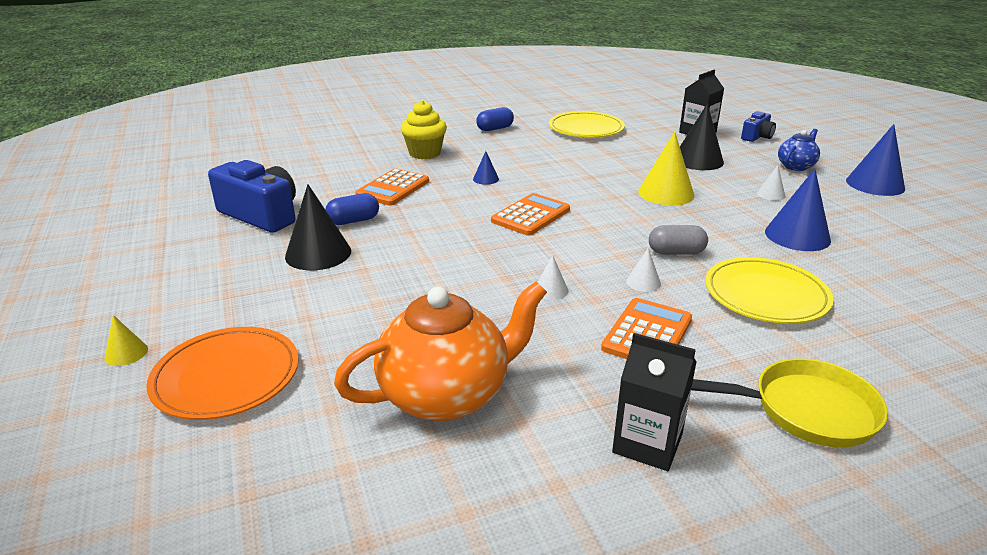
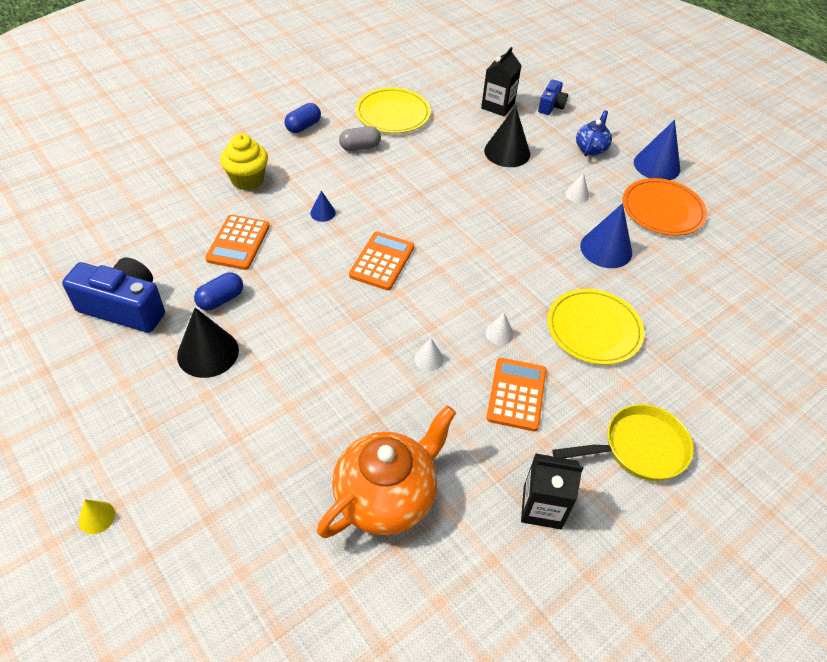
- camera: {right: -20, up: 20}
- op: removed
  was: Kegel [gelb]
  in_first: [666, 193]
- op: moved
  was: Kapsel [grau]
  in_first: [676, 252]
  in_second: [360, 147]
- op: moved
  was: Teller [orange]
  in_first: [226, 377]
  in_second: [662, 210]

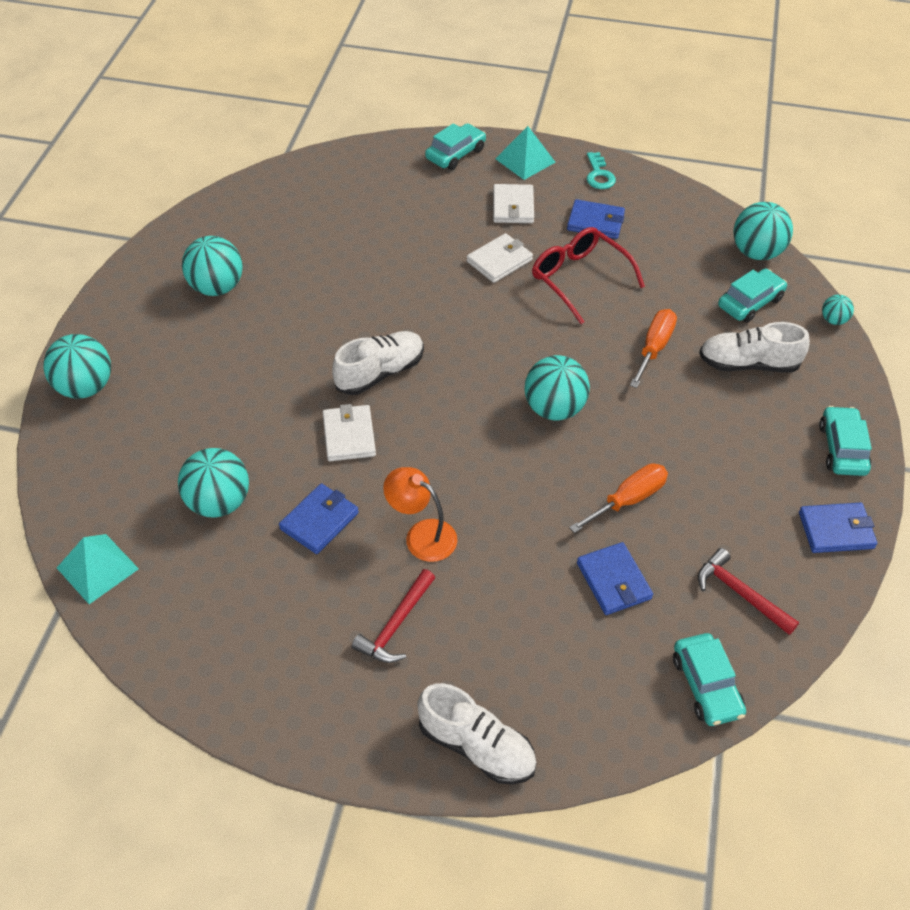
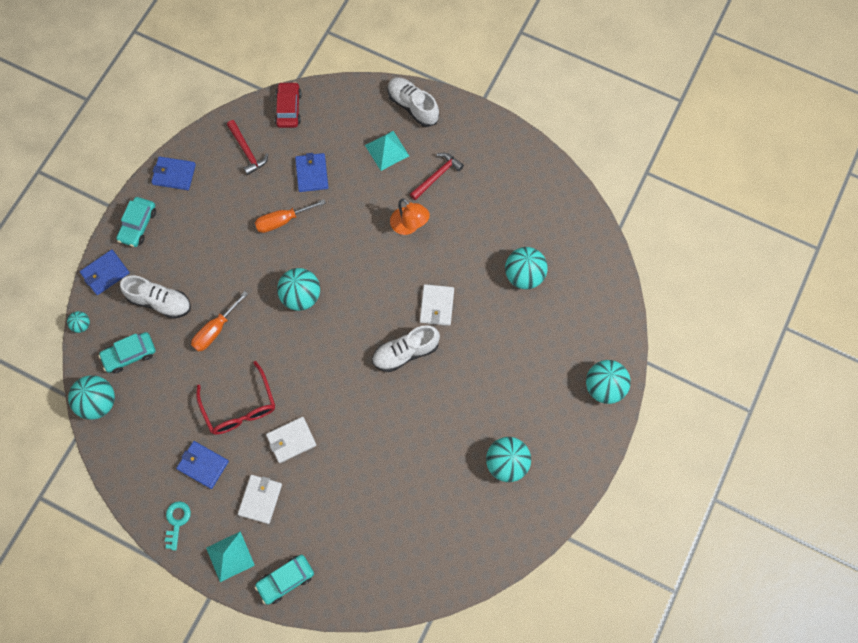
- camera: {right: -165, up: 20}
- op: moved
  was: Geldbörse [blau]
  in_first: [319, 521]
  in_second: [105, 273]
- op: moved
  was: Pyramide [türkis]
  in_first: [97, 568]
  in_second: [387, 150]
- op: recoloured
  was: Auto [türkis]
  now: Auto [rot]
  in_first: [706, 685]
  in_second: [288, 109]

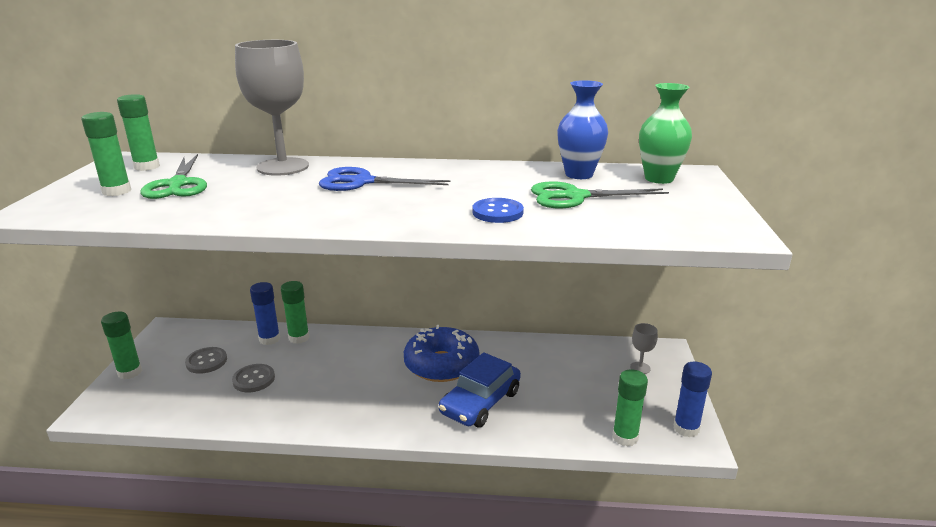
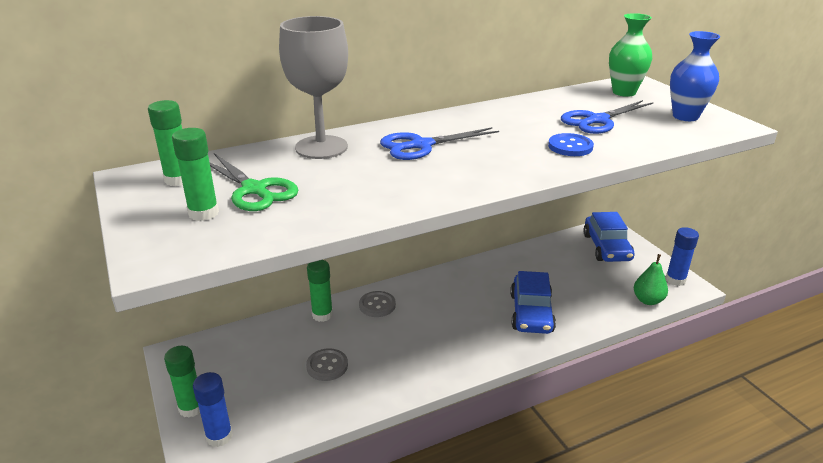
- camera: {right: -30, up: 5}
- op: moved
  was: Vase [blau]
  in_first: [579, 174]
  in_second: [685, 116]
- op: recoloured
  was: Schere [grün]
  now: Schere [blau]
  in_first: [574, 197]
  in_second: [597, 120]
- op: moved
  was: Klebestift [blau]
  in_first: [269, 339]
  in_second: [219, 436]
- op: replaced
  was: Kelch [grau]
  now: Auto [blau]
  in_first: [640, 368]
  in_second: [607, 247]
- op: removed
  was: Donut [blau]
  in_first: [441, 364]
- op: moved
  was: Knopf [grau]
  in_first: [206, 361]
  in_second: [377, 305]
- op: replaced
  was: Klebestift [grün]
  now: Birne [grün]
  in_first: [625, 437]
  in_second: [648, 300]

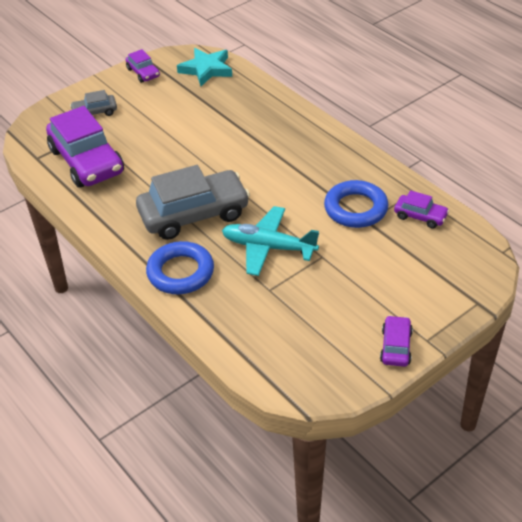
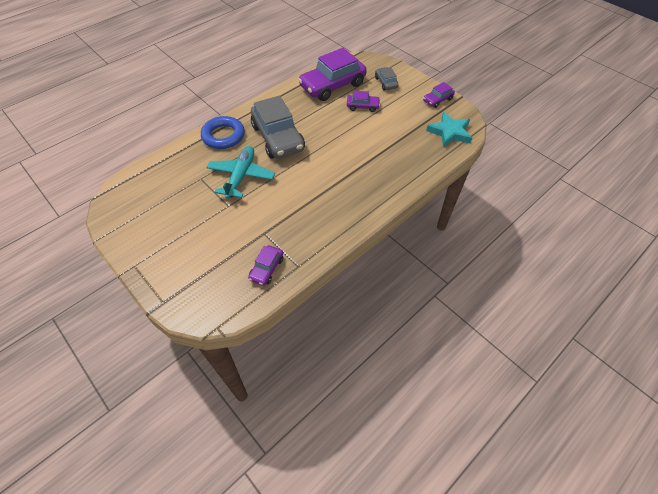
- camera: {right: 85, up: 10}
- op: removed
  was: Ring [blau]
  in_first: [355, 209]
- op: moved
  was: Auto [lila]
  in_first: [395, 347]
  in_second: [362, 106]

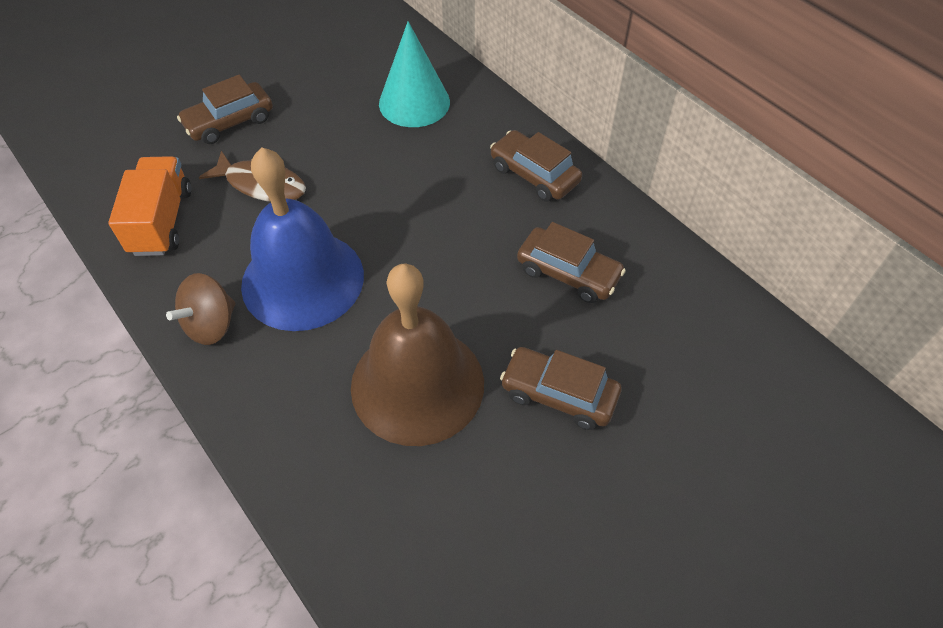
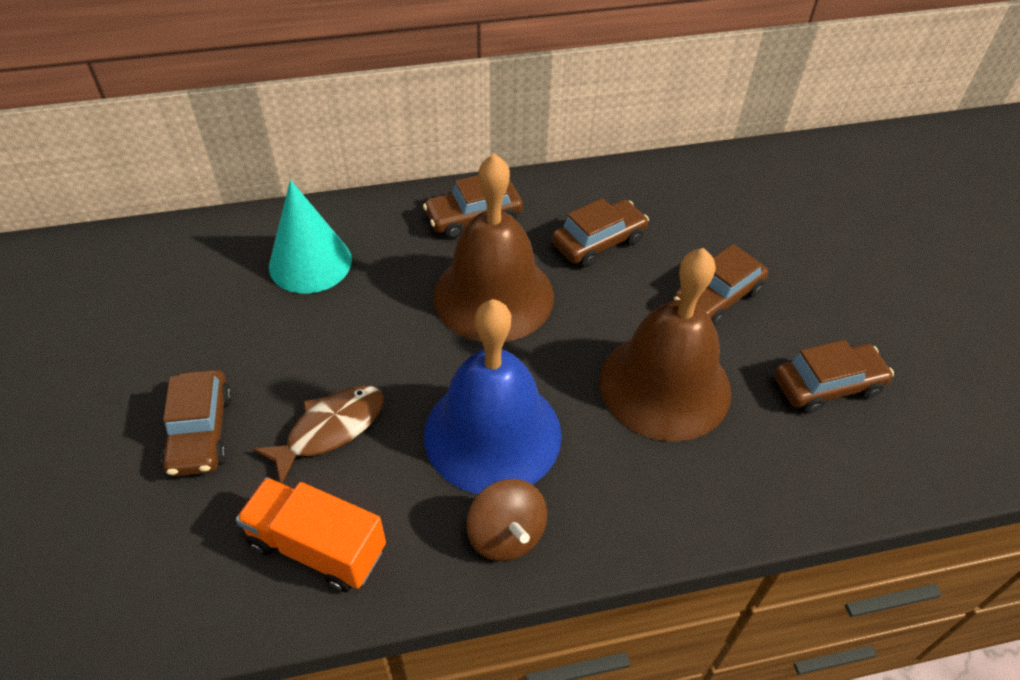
- camera: {right: -65, up: -5}
- op: added
  now: Glocke [braun]
  in_second: [493, 295]
- op: added
  now: Auto [braun]
  in_second: [827, 385]

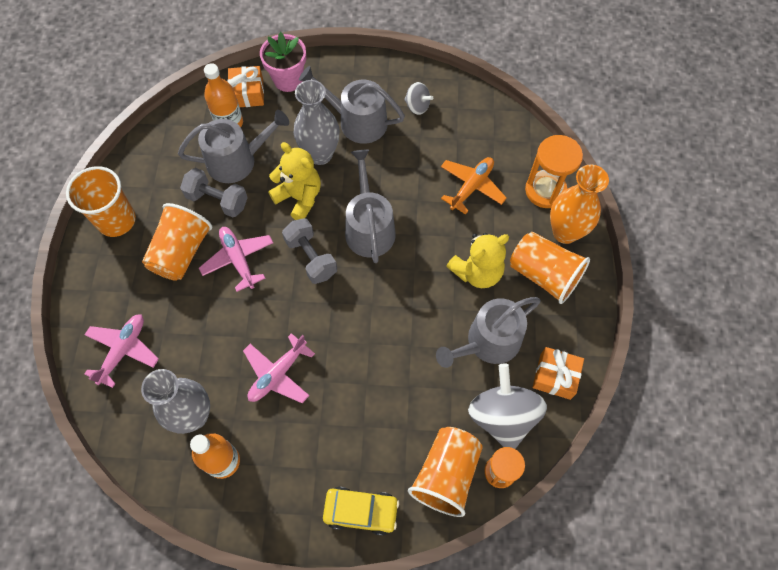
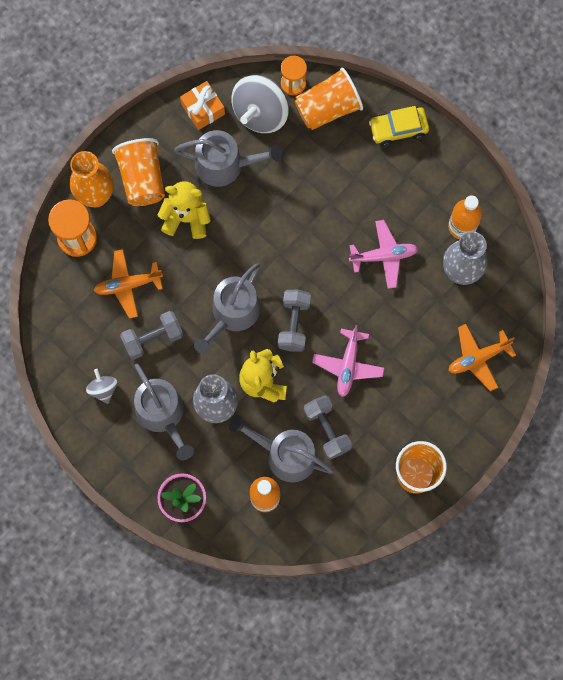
- camera: {right: -140, up: 10}
- op: removed
  was: Geschenk [orange]
  in_first: [248, 93]
- op: removed
  was: Becher [orange]
  in_first: [181, 252]
- op: recoloured
  was: Flugzeug [rosa]
  now: Flugzeug [orange]
  in_first: [123, 350]
  in_second: [478, 358]
- op: turned
  was: Auto [gelb]
  in_first: [361, 511]
  in_second: [398, 129]
  clockwise: -60
- op: added
  now: Hantel [grau]
  in_second: [153, 338]

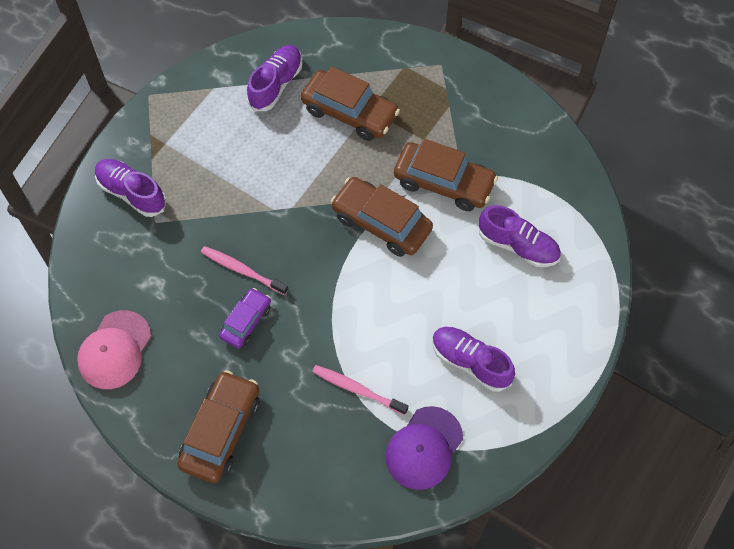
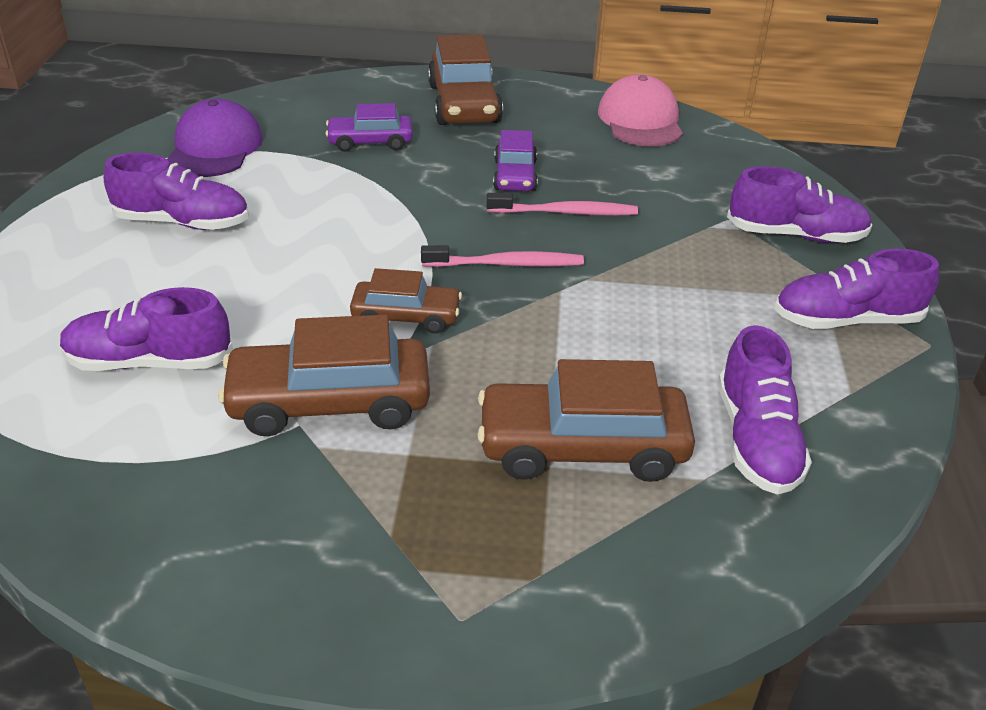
- camera: {right: 150, up: -25}
- op: resized
  was: Auto [braun]
  in_first: [381, 223]
  in_second: [406, 317]
  ratio: 0.59
- op: moved
  was: Zahnbürste [rosa]
  in_first: [357, 389]
  in_second: [505, 264]
- op: added
  now: Auto [lila]
  in_second: [370, 142]
- op: added
  now: Schuh [lila]
  in_second: [846, 320]

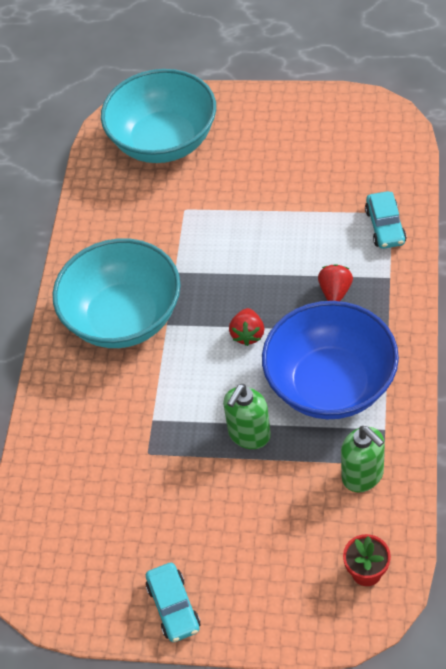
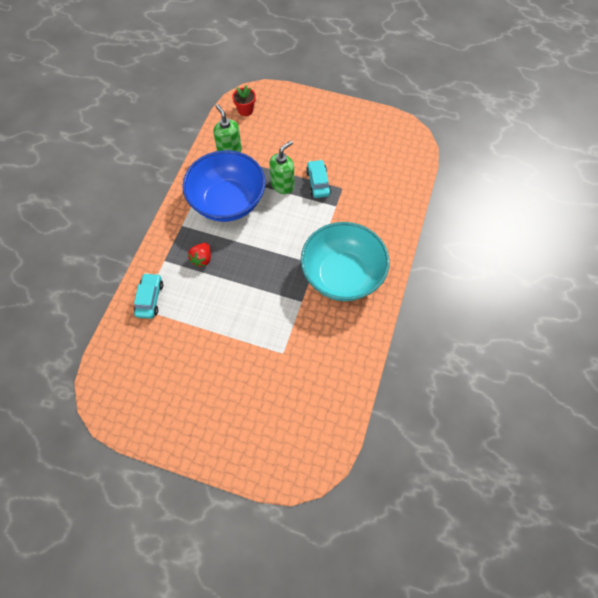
- camera: {right: -175, up: 10}
- op: removed
  was: Schüssel [türkis]
  in_first: [164, 141]
- op: removed
  was: Erdbeere [rot]
  in_first: [248, 334]
- op: moved
  was: Auto [türkis]
  in_first: [174, 607]
  in_second: [318, 183]

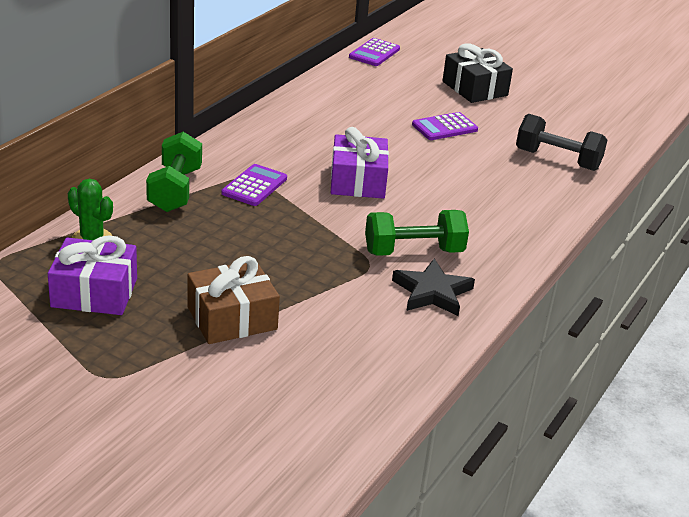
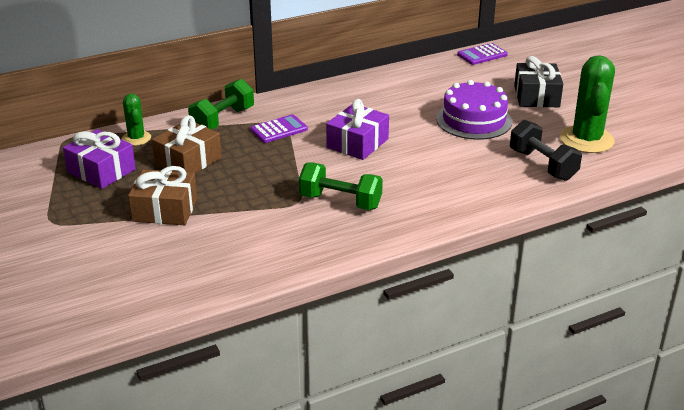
- camera: {right: 35, up: 0}
- op: replaced
  was: Taschenrechner [lila]
  now: Kuchen [lila]
  in_first: [444, 127]
  in_second: [474, 120]
- op: removed
  was: Stern [schwarz]
  in_first: [432, 292]
- op: added
  now: Kaktus [grün]
  in_second: [586, 140]
- op: added
  now: Geschenk [braun]
  in_second: [188, 161]

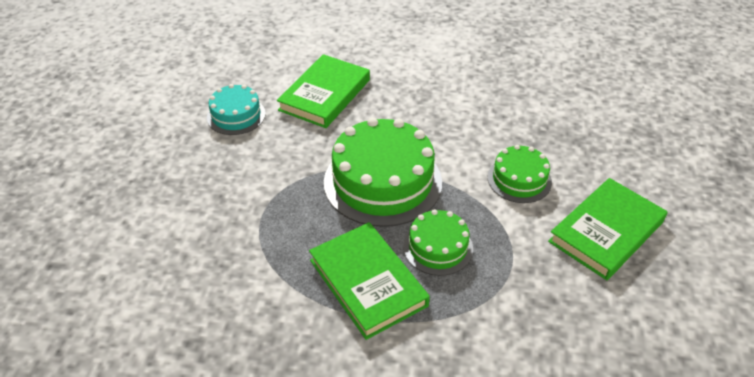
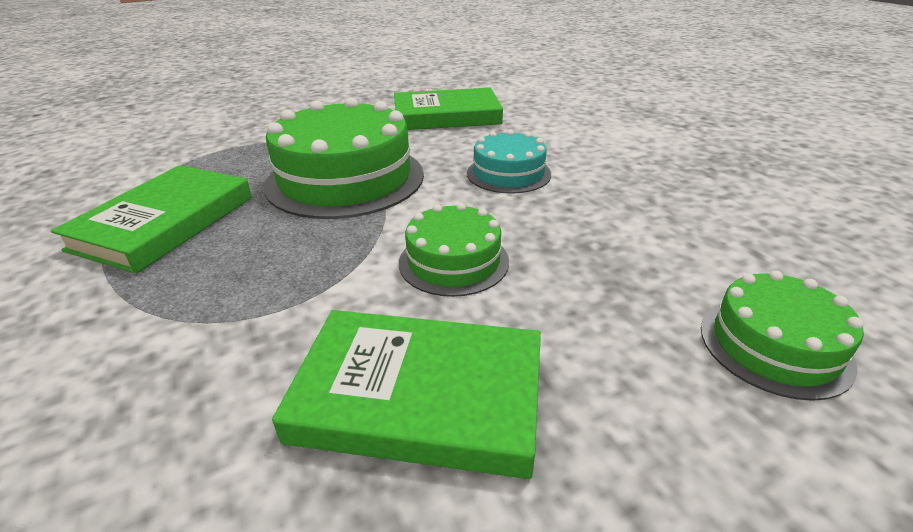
- camera: {right: 55, up: -10}
- op: moved
  was: Kuchen [türkis]
  in_first: [236, 115]
  in_second: [508, 173]
- op: moved
  was: Kuchen [grün]
  in_first: [438, 247]
  in_second: [774, 345]

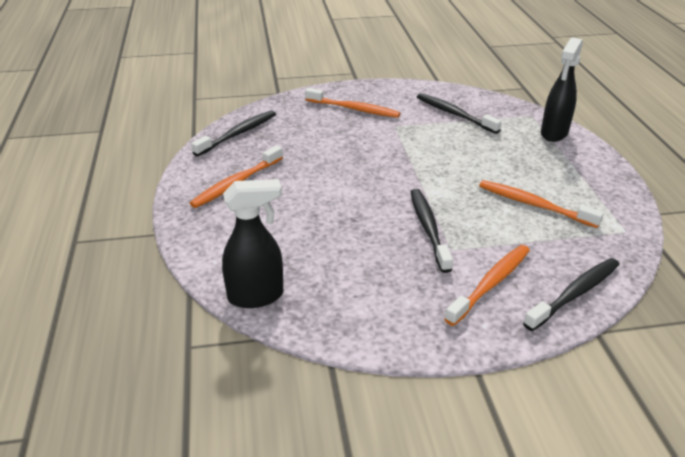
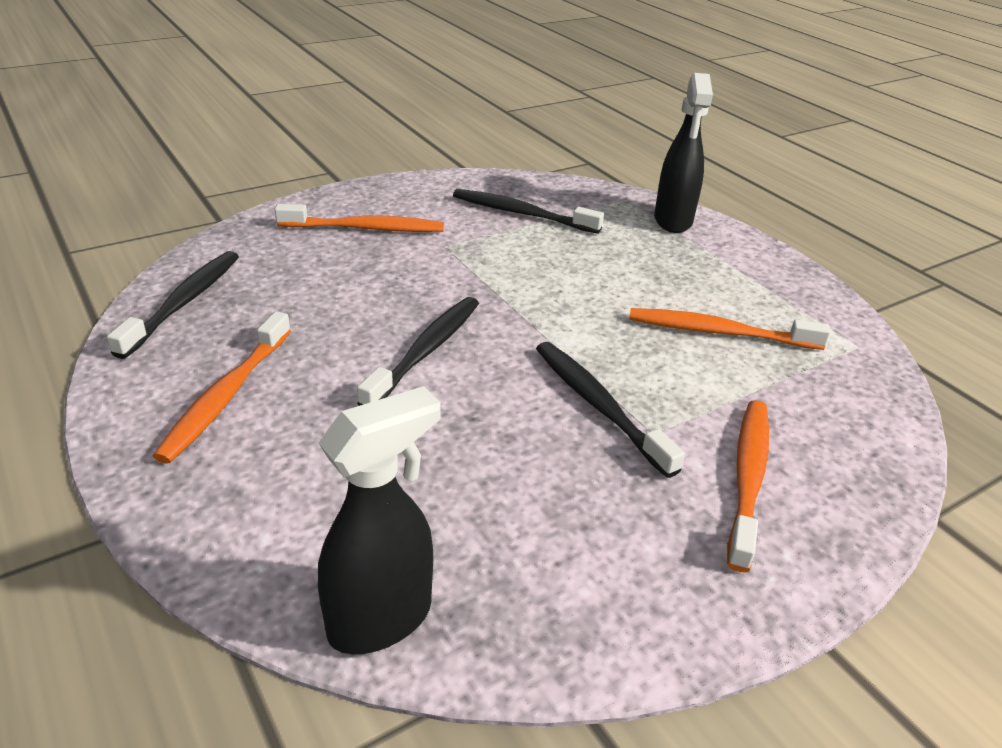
- camera: {right: -25, up: 0}
- op: moved
  was: Zahnbürste [schwarz]
  in_first: [574, 294]
  in_second: [425, 351]

